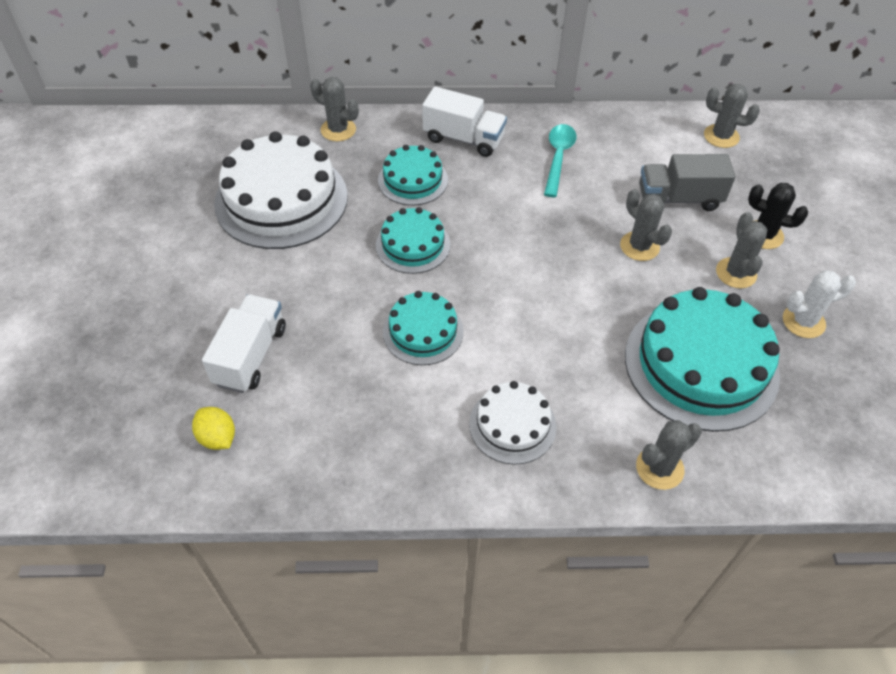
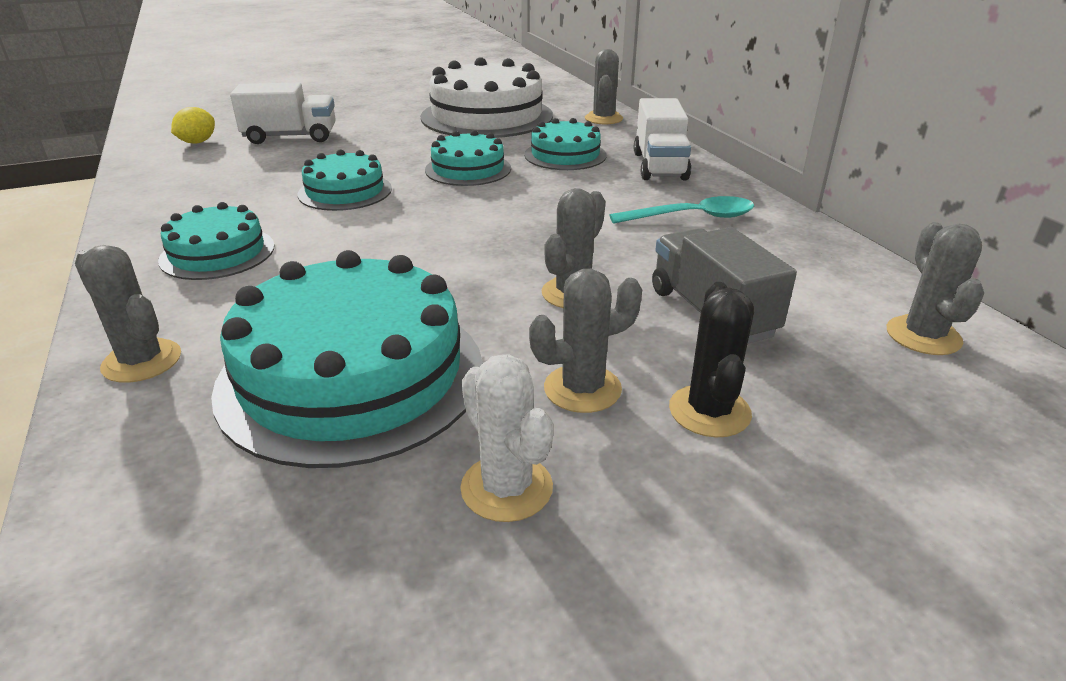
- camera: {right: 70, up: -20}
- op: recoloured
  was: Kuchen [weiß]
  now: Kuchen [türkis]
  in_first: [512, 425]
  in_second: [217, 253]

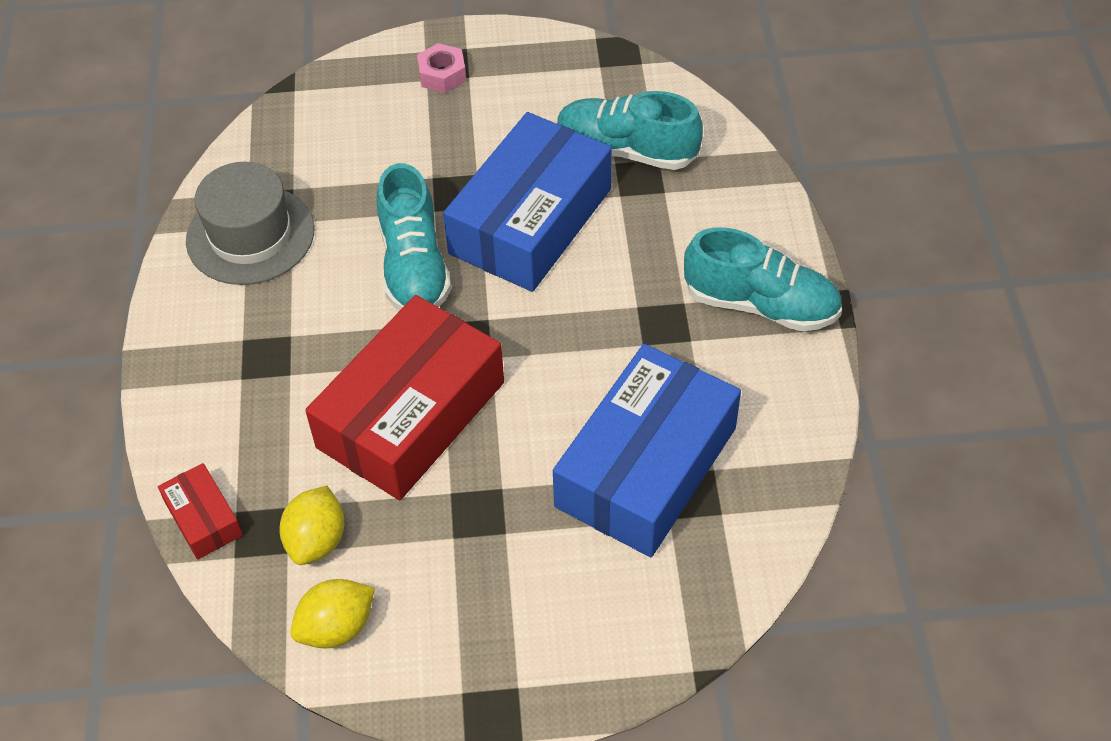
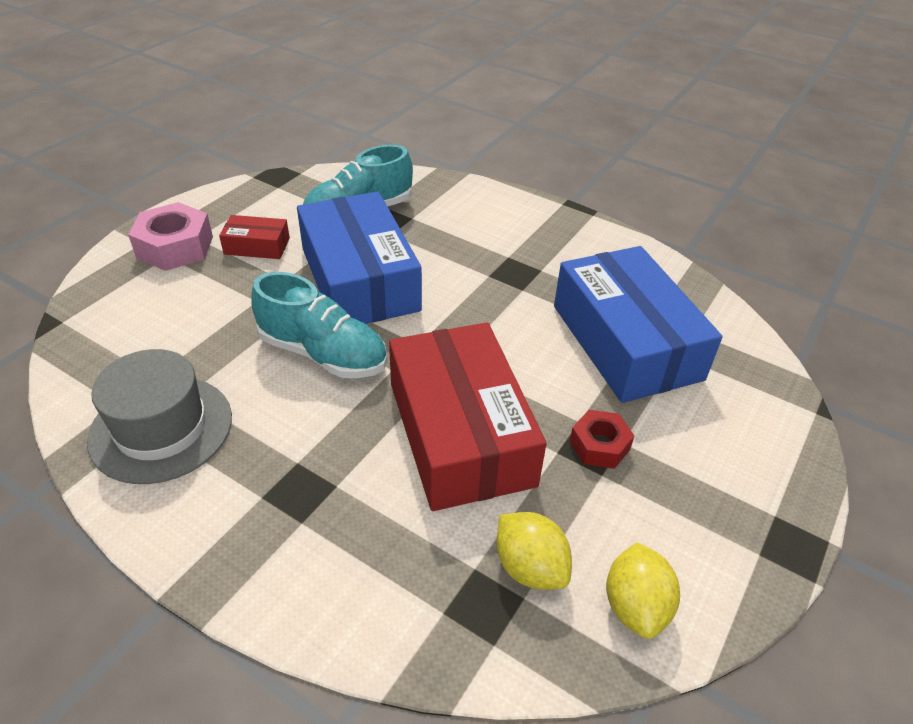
- camera: {right: -55, up: -10}
- op: resized
  was: Sechskantmutter [rosa]
  in_first: [442, 75]
  in_second: [175, 247]
  ratio: 1.63
- op: removed
  was: Schuh [türkis]
  in_first: [760, 304]
- op: moved
  was: Schachtel [rot]
  in_first: [203, 518]
  in_second: [257, 246]
- op: added
  now: Sechskantmutter [rot]
  in_second: [599, 445]

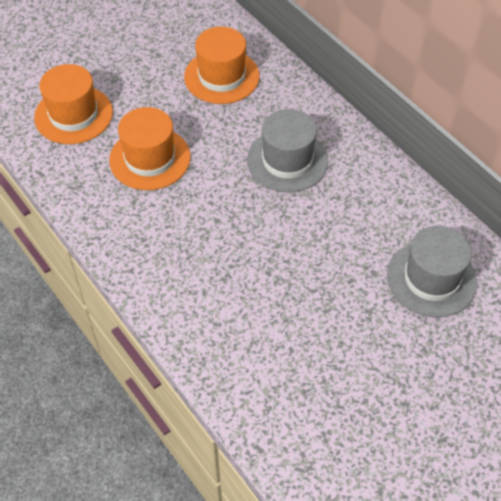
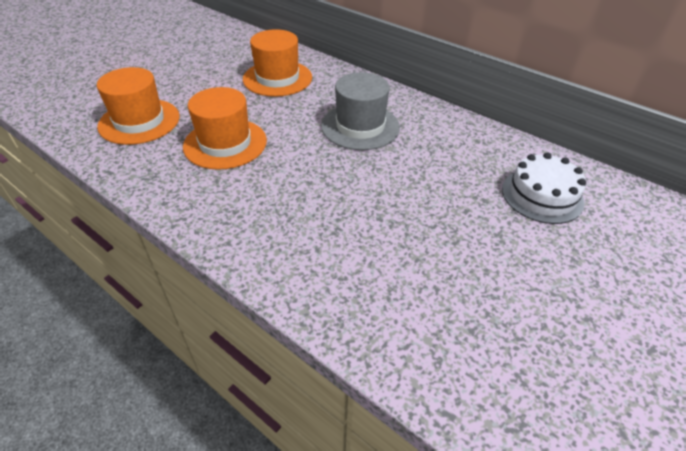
- camera: {right: -15, up: -10}
- op: replaced
  was: Hut [grau]
  now: Kuchen [weiß]
  in_first: [431, 279]
  in_second: [542, 195]

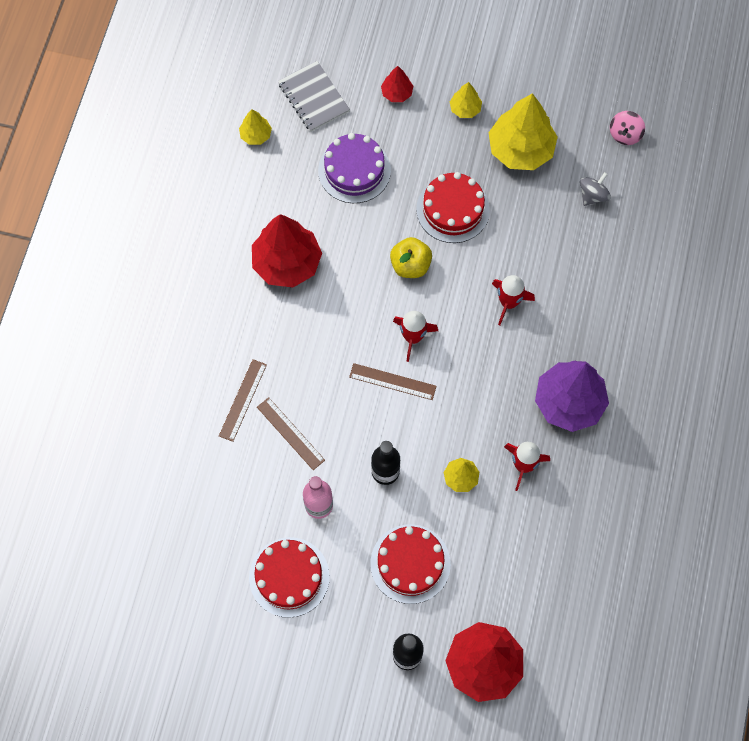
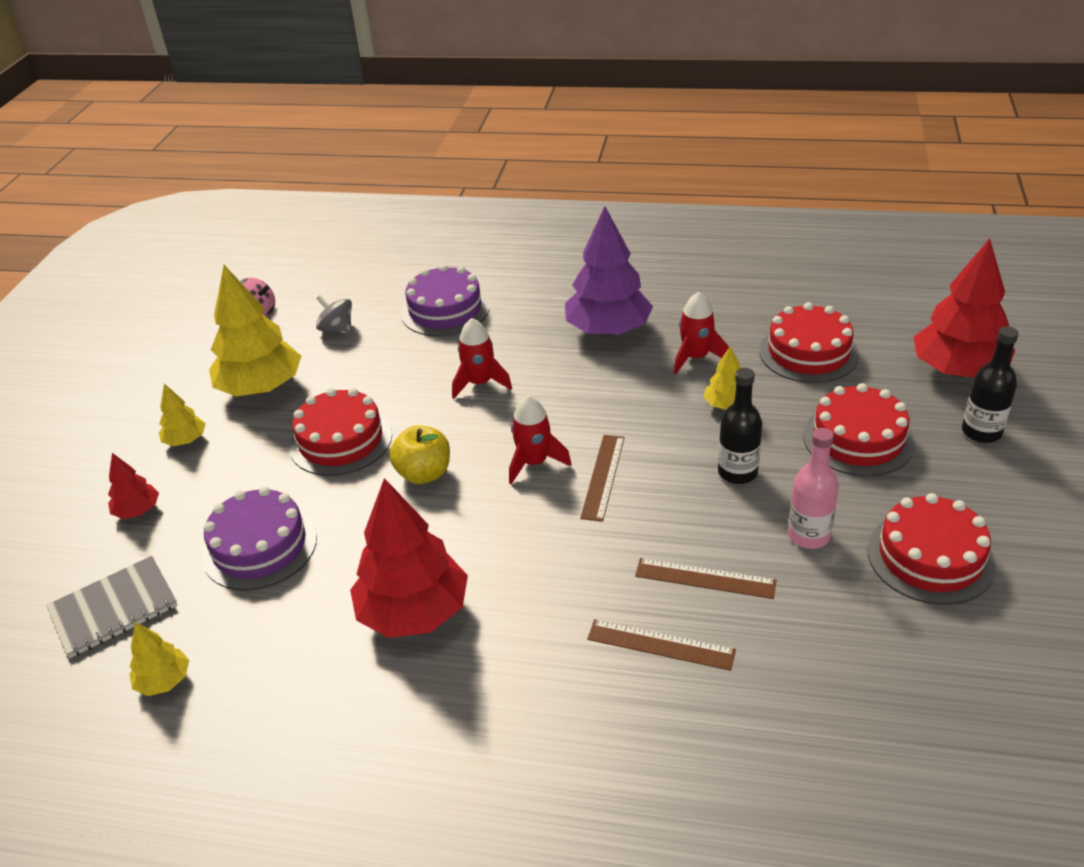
- camera: {right: -90, up: -30}
- op: turned
  was: Lineal [braun]
  in_first: [290, 433]
  in_second: [705, 578]
  clockwise: 60
- op: added
  now: Kuchen [lila]
  in_second: [445, 310]
- op: added
  now: Kuchen [rot]
  in_second: [808, 353]

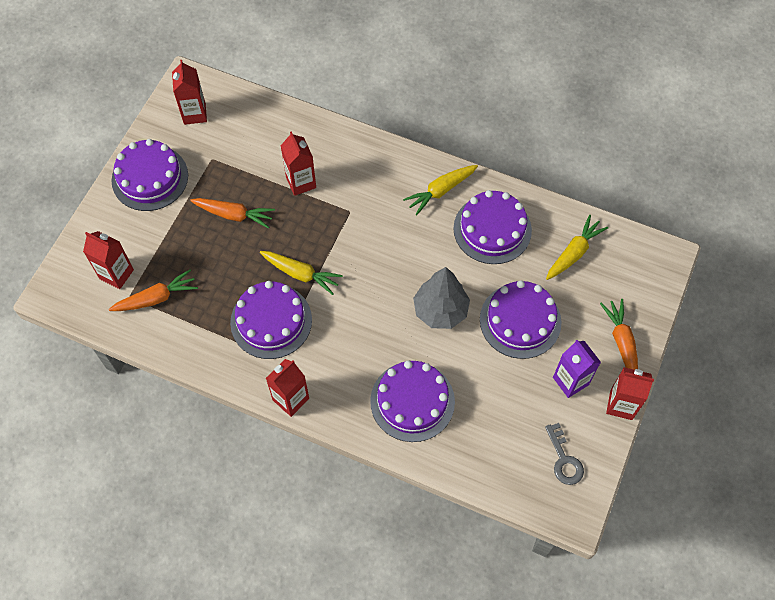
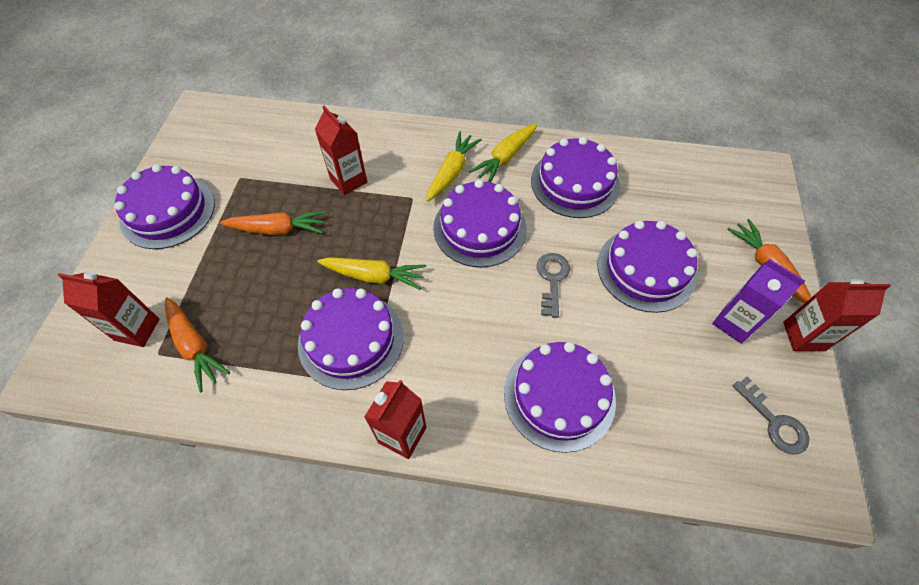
- camera: {right: -15, up: -5}
- op: removed
  was: Getränkekarton [rot]
  in_first: [194, 114]
- op: moved
  was: Karotte [gelb]
  in_first: [574, 252]
  in_second: [452, 172]
- op: replaced
  was: Baum [grau]
  now: Schlüssel [grau]
  in_first: [440, 310]
  in_second: [552, 279]
- op: turned
  was: Karotte [orange]
  in_first: [156, 298]
  in_second: [195, 346]
  clockwise: 90
- op: added
  now: Kuchen [lila]
  in_second: [479, 228]

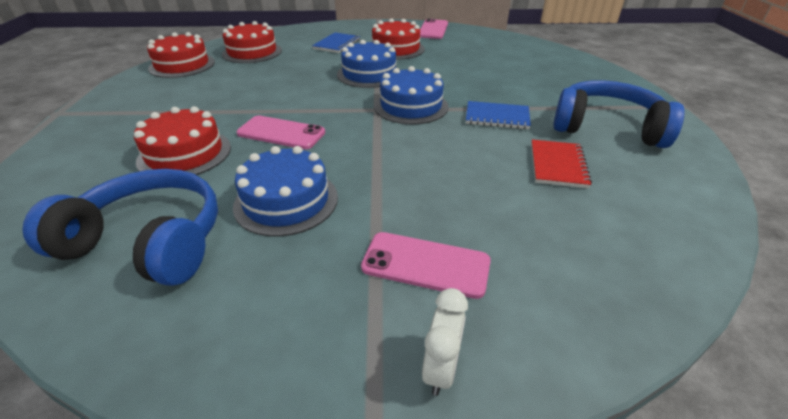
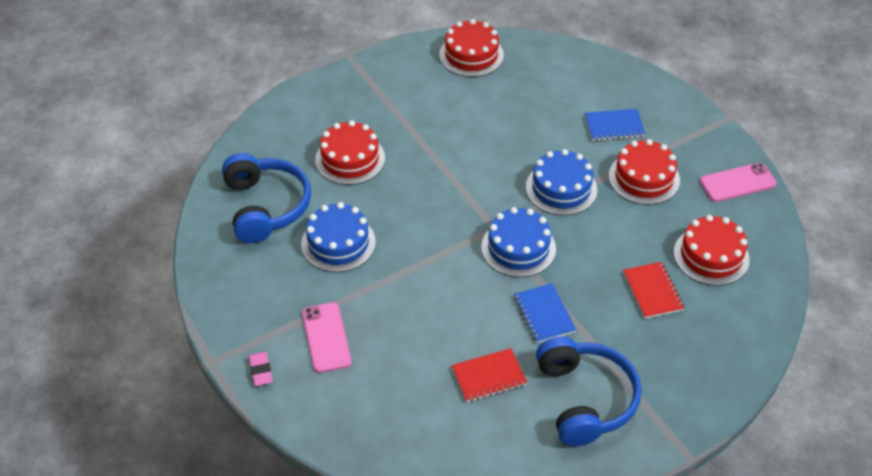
- camera: {right: 60, up: 10}
- op: moved
  was: Kuchen [rot]
  in_first: [252, 52]
  in_second: [711, 256]
- op: removed
  was: Handy [rosa]
  in_first: [281, 133]
- op: replaced
  was: Wecker [weiß]
  now: Radiergummi [rosa]
  in_first: [441, 368]
  in_second: [261, 371]
- op: added
  now: Notizbuch [rot]
  in_second: [653, 291]

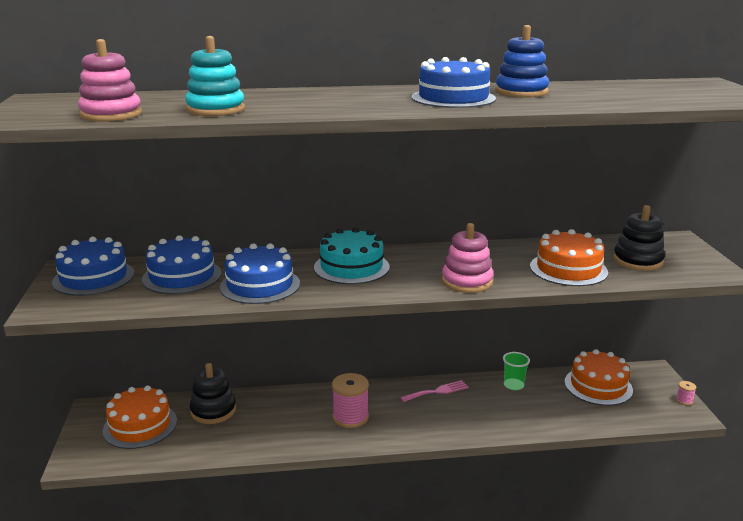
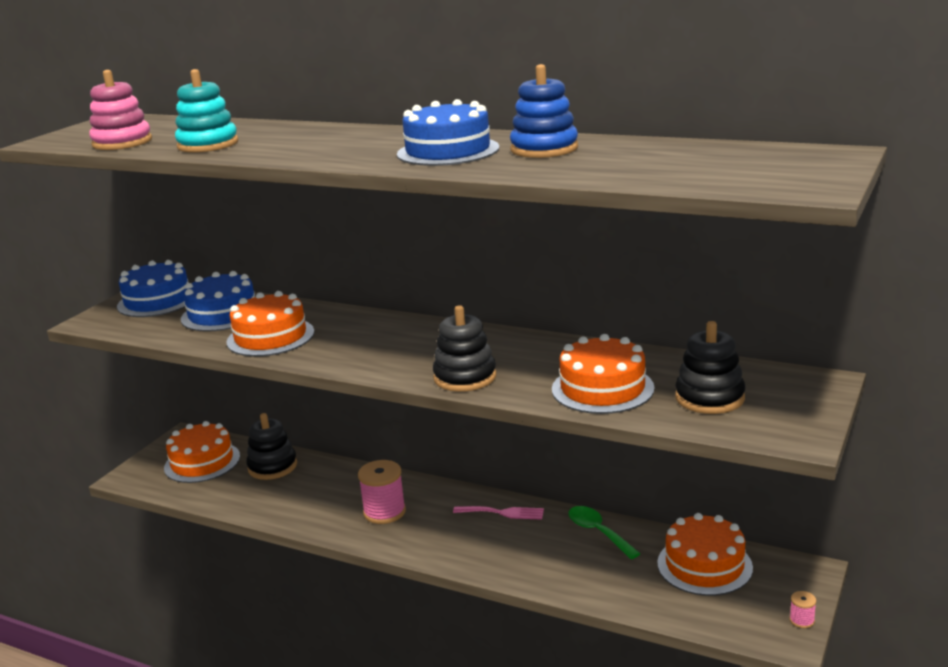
- camera: {right: 35, up: 0}
- op: recoloured
  was: Stapelspielzeug [rosa]
  now: Stapelspielzeug [schwarz]
  in_first: [467, 281]
  in_second: [465, 377]
- op: removed
  was: Kuchen [türkis]
  in_first: [351, 267]
- op: recoloured
  was: Kuchen [blau]
  now: Kuchen [orange]
  in_first: [260, 285]
  in_second: [270, 337]
- op: replaced
  was: Becher [grün]
  now: Löffel [grün]
  in_first: [513, 385]
  in_second: [598, 532]

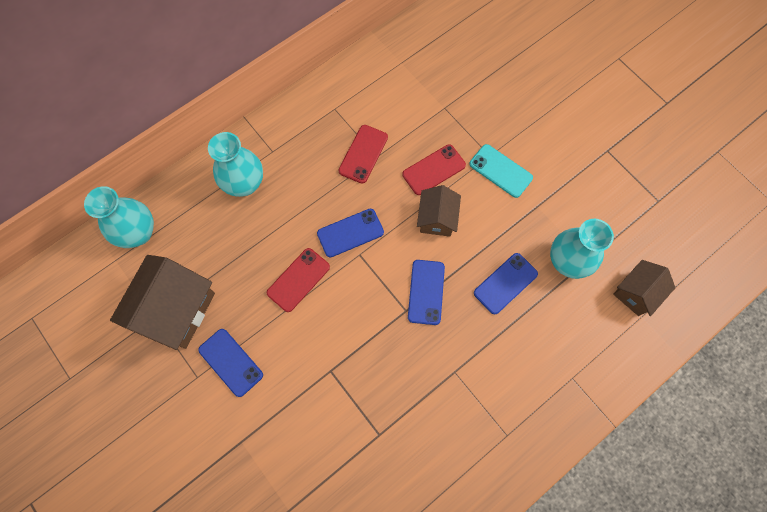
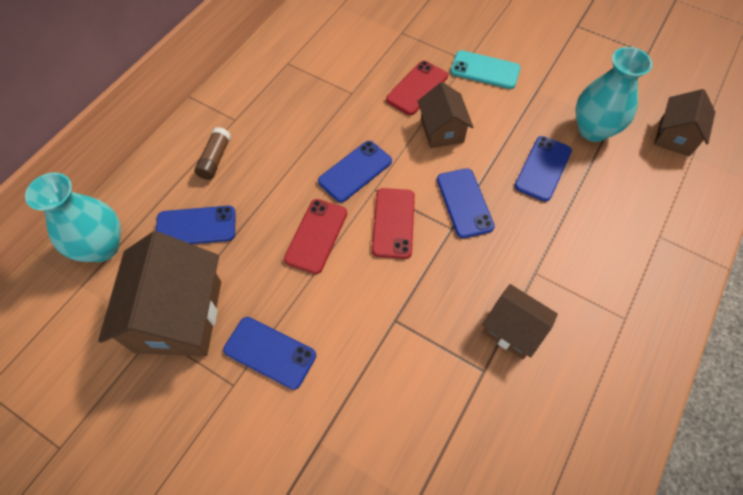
- camera: {right: -20, up: -10}
- op: moved
  was: Handy [rot]
  in_first: [363, 154]
  in_second: [393, 223]
- op: replaced
  was: Vase [türkis]
  now: Klebestift [braun]
  in_first: [245, 184]
  in_second: [215, 159]
- op: added
  now: Handy [blau]
  in_second: [196, 226]
- op: added
  now: Haus [braun]
  in_second: [512, 329]

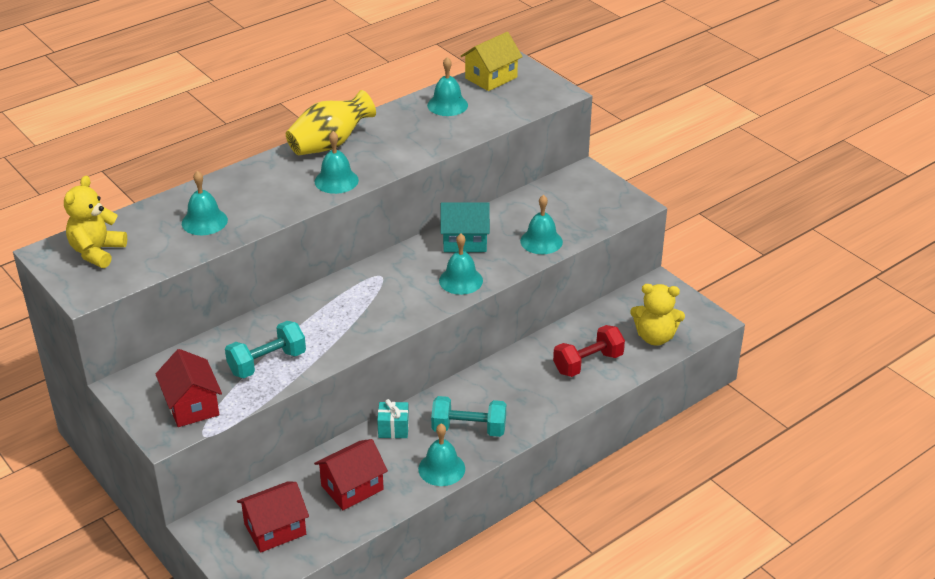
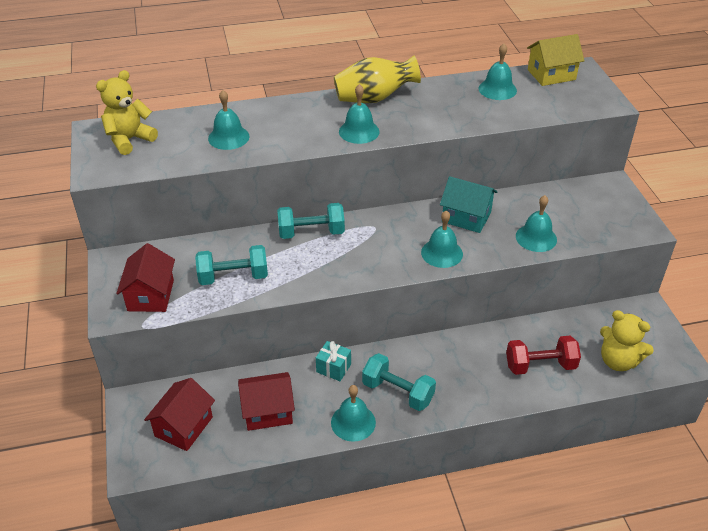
- camera: {right: 25, up: 5}
- op: turned
  was: Haus [rot]
  in_first: [275, 529]
  in_second: [184, 426]
  clockwise: -60
- op: added
  now: Hantel [türkis]
  in_second: [311, 233]

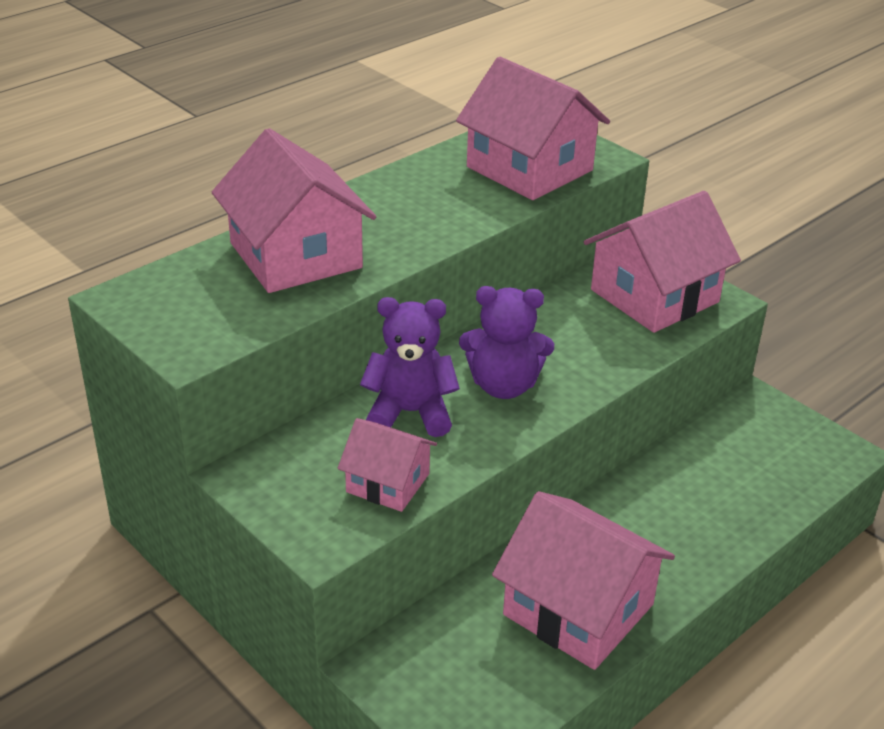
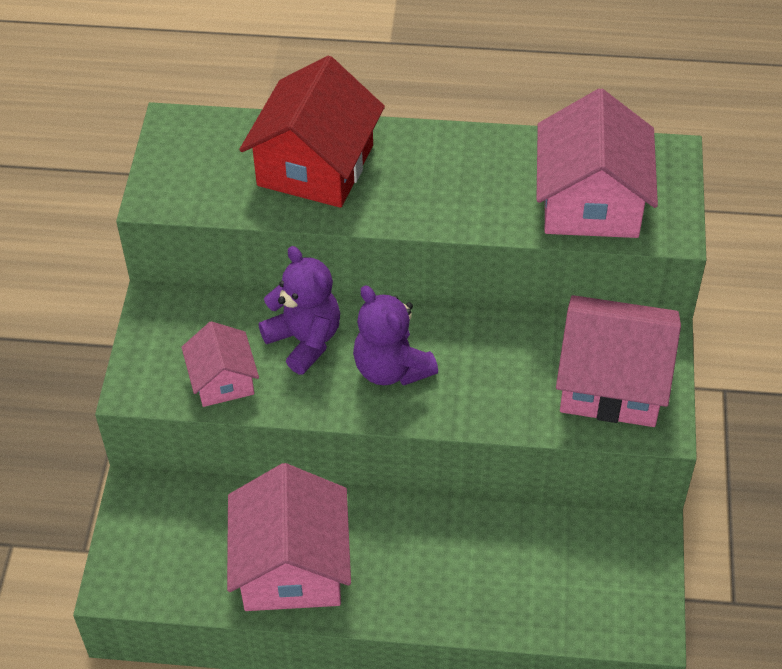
- camera: {right: 50, up: 15}
- op: recoloured
  was: Haus [rosa]
  now: Haus [rot]
  in_first: [296, 255]
  in_second: [315, 165]

